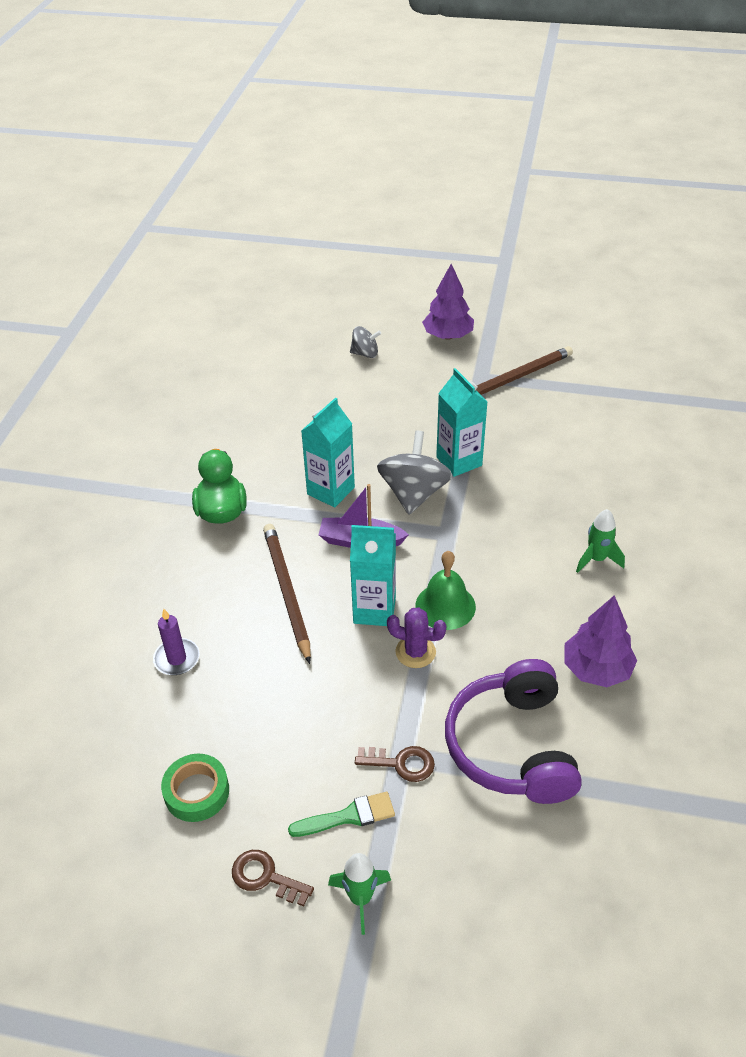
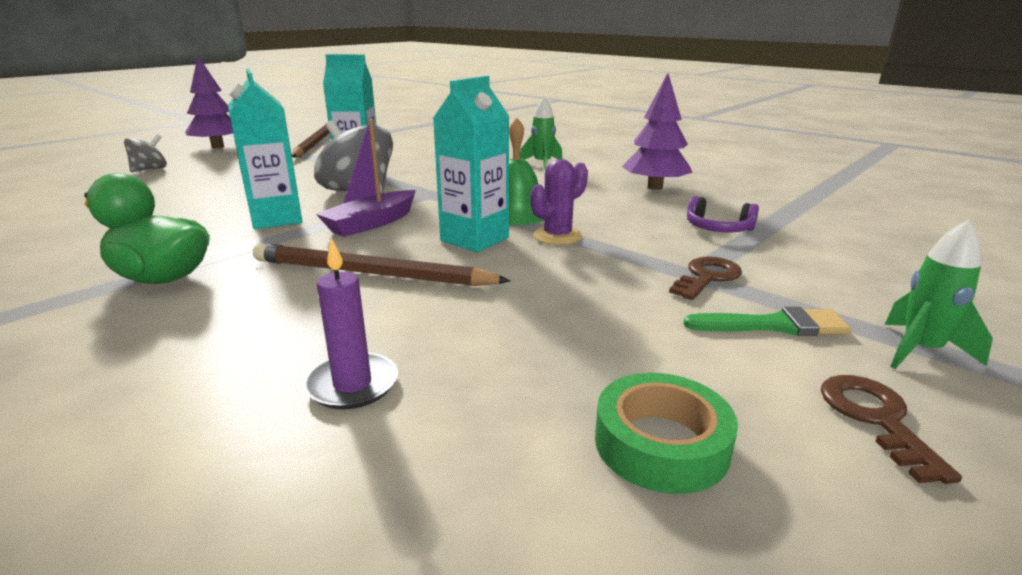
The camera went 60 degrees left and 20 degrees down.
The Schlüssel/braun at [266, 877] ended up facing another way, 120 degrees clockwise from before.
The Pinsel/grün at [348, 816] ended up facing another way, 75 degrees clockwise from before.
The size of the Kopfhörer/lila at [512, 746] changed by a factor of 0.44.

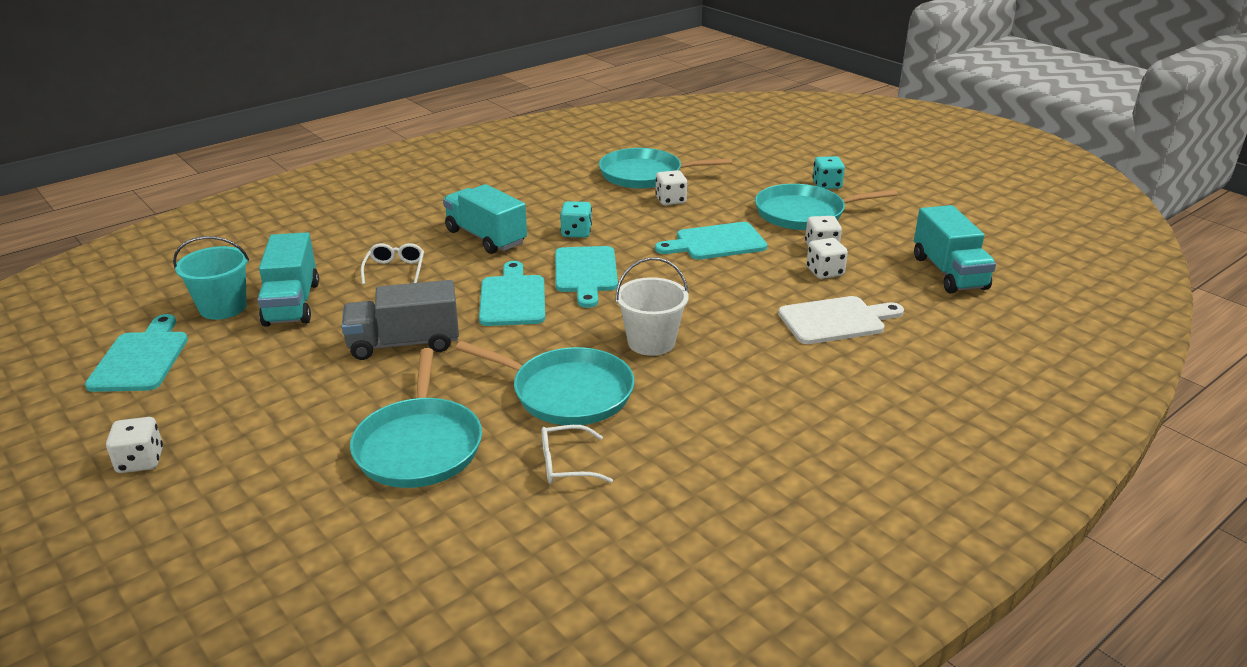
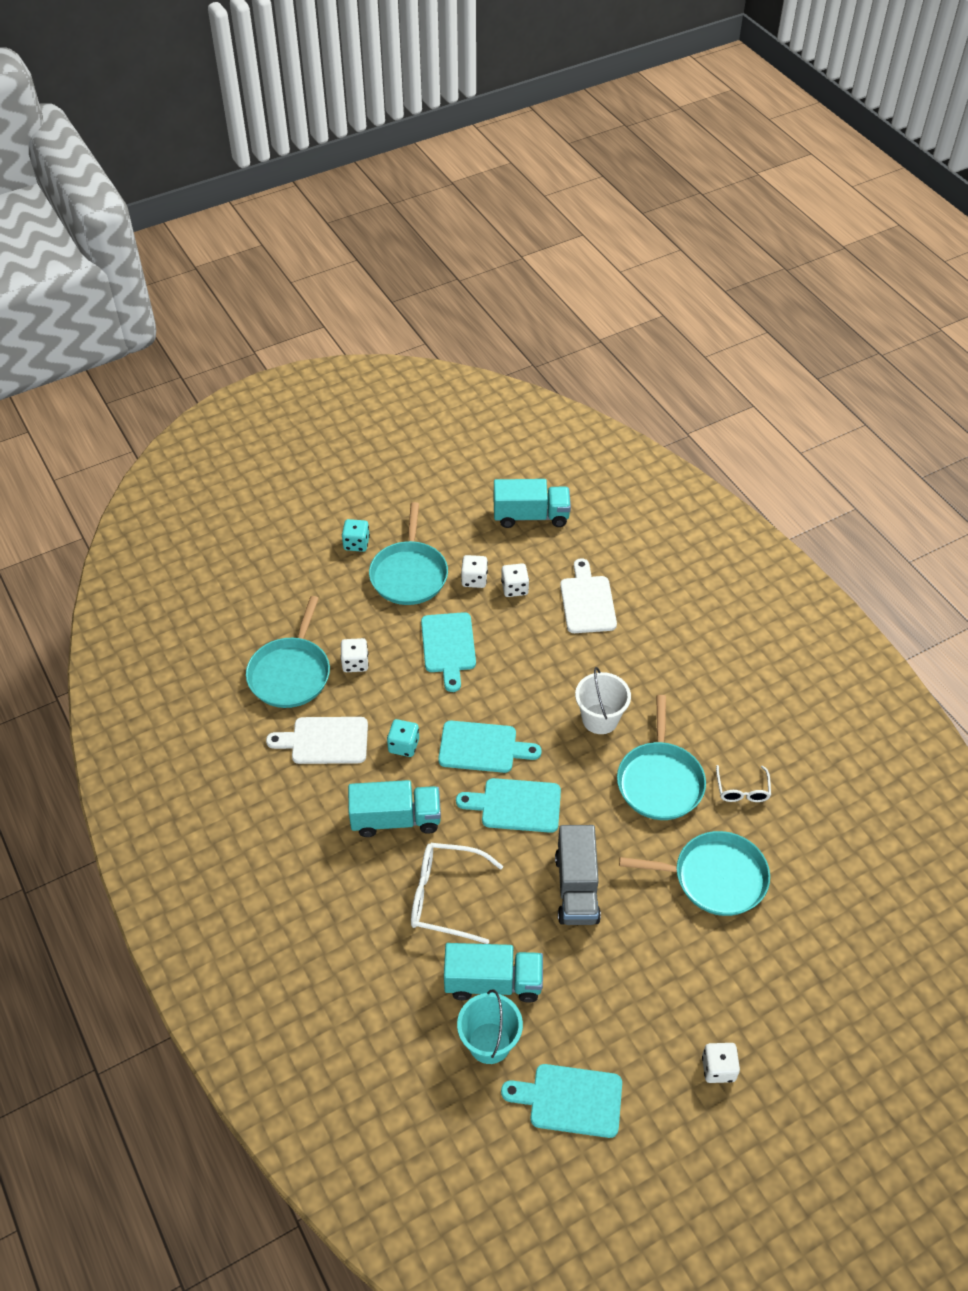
The camera went 80 degrees left and 20 degrees up.
The size of the Brille/weiß at [395, 270] changed by a factor of 1.73.
The Lastwagen/türkis at [486, 237] ended up facing another way, 150 degrees counterclockwise from before.
The Pfanne/türkis at [567, 392] ended up facing another way, 150 degrees clockwise from before.
The second view gained the Schneidebrett/weiß at [325, 741].

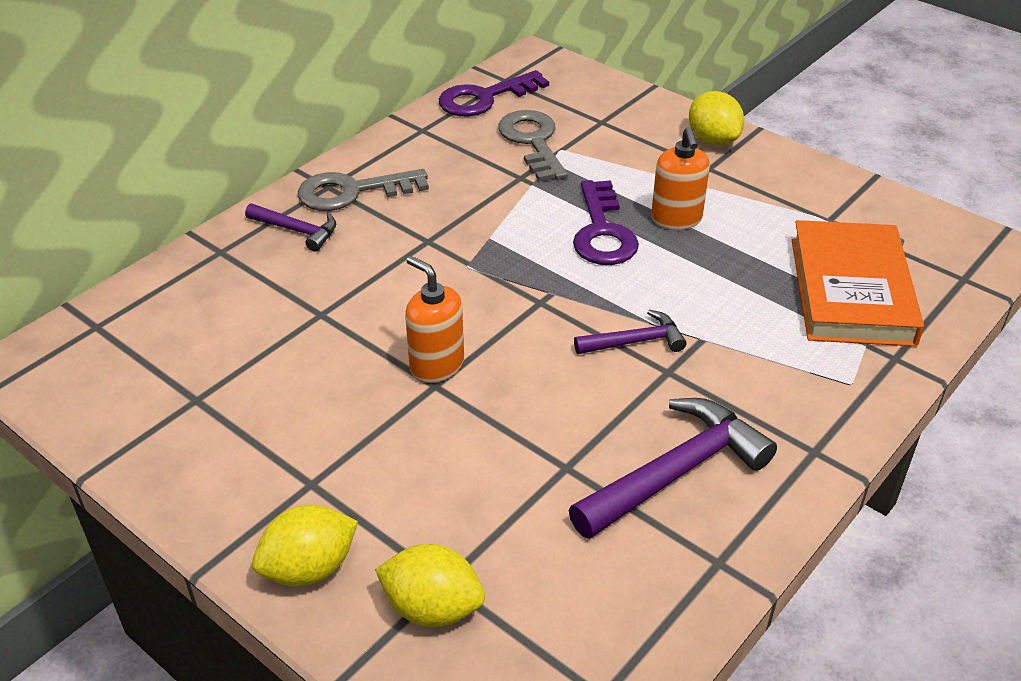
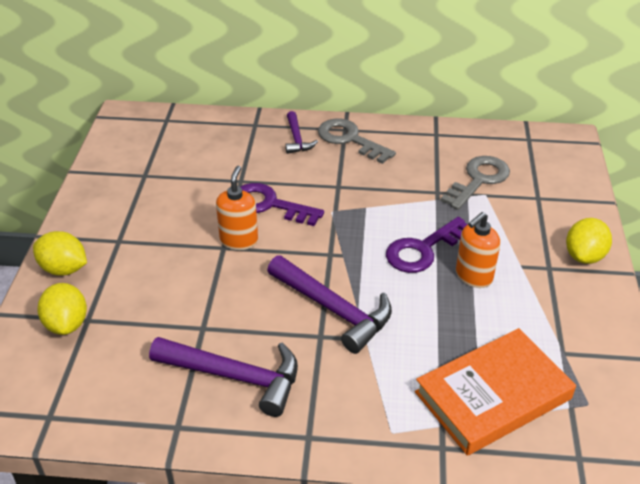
The camera went 55 degrees right and 0 degrees up.
The Schlüssel/lila ended up elsewhere, having gone from [485, 98] to [269, 205].
The size of the Hammer/lila at [635, 342] changed by a factor of 1.80.

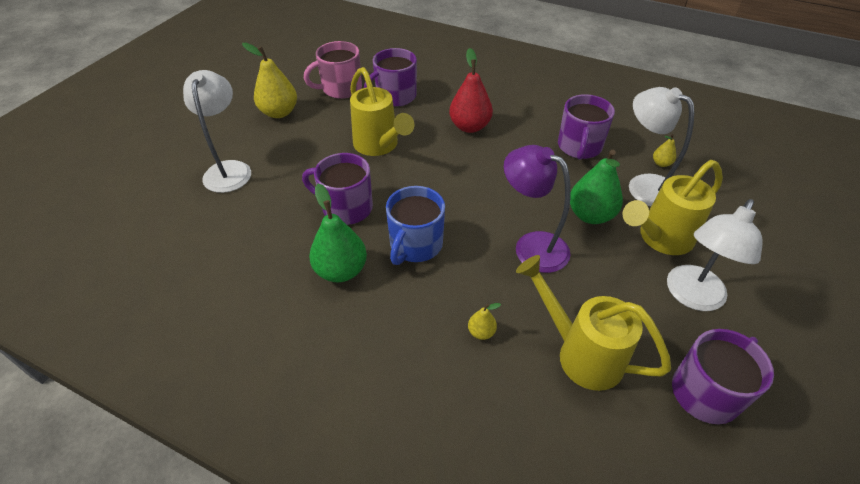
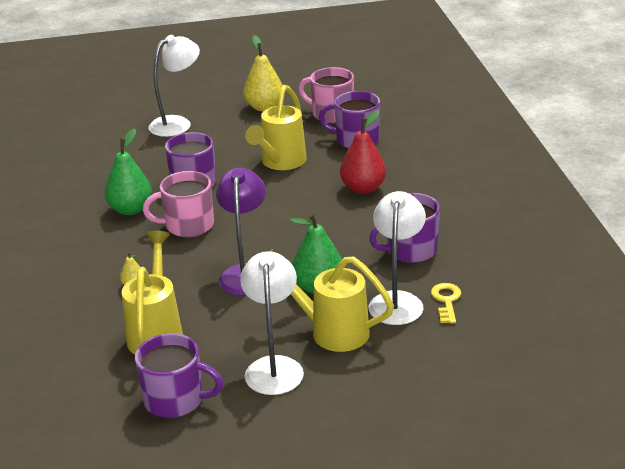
The camera went 55 degrees right and 15 degrees down.
What was the Tasse/blau at [415, 245] turned into the Tasse/rosa at [188, 225].
Where the Birne/gelb stood at [661, 163], the Schlüssel/gelb came to stand at [446, 301].
The Lampe/weiß at [691, 297] ended up facing another way, 90 degrees clockwise from before.

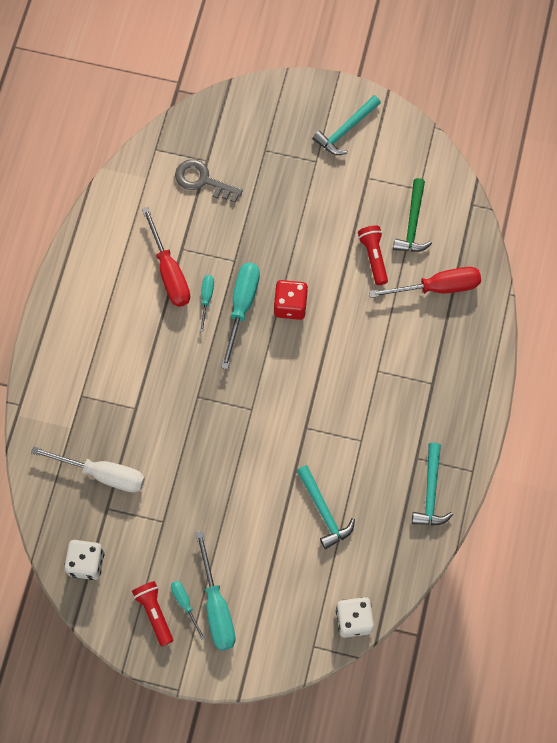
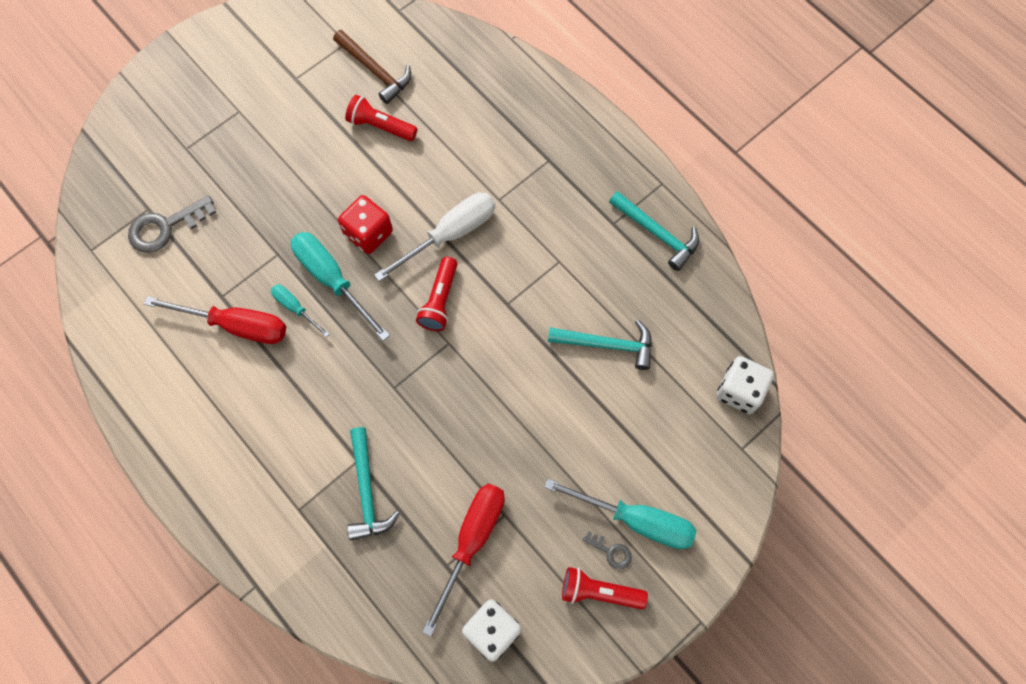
The camera went 55 degrees left and 0 degrees up.
The Schraubenzieher/weiß ended up elsewhere, having gone from [103, 474] to [450, 234].
Where the Schraubenzieher/türkis stood at [185, 604], the Schlüssel/grau came to stand at [611, 552].
The Hammer/türkis ended up elsewhere, having gone from [346, 130] to [367, 491].
The Schraubenzieher/rot ended up elsewhere, having gone from [437, 287] to [471, 542].
What was the Hammer/grün at [413, 223] turned into the Hammer/braun at [375, 71].
The second view gained the Taschenlampe/rot at [440, 300].

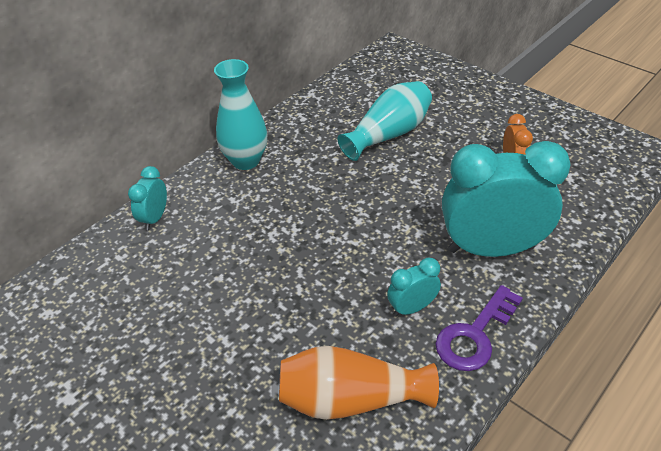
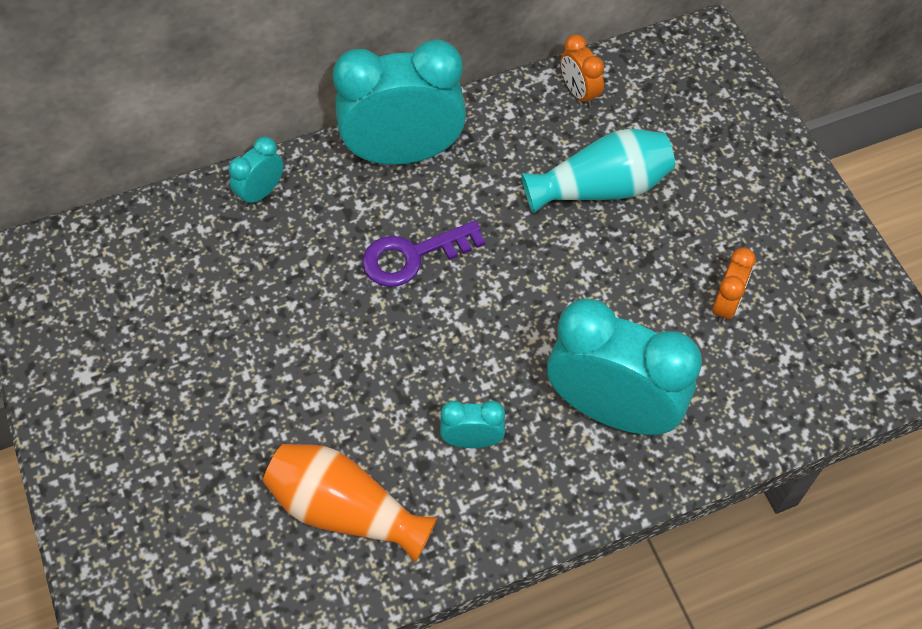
The camera went 25 degrees right and 15 degrees up.
Where the Vase/türkis stood at [246, 161], the Wecker/türkis came to stand at [403, 153].
The Schlüssel/lila ended up elsewhere, having gone from [475, 334] to [413, 256].
The second view gained the Wecker/orange at [579, 93].

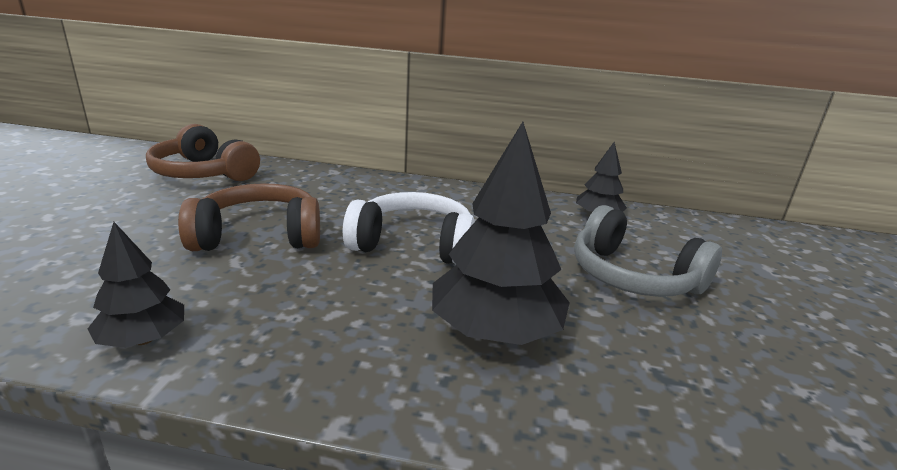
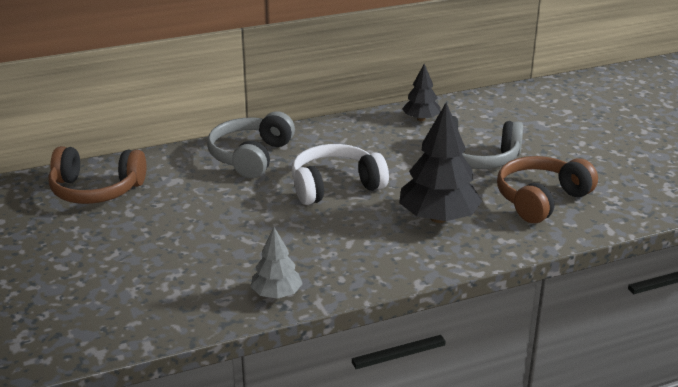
The camera went 30 degrees left and 5 degrees up.
What was the Baum/schwarz at [143, 339] turned into the Baum/grau at [276, 294].
The Kopfhörer/braun ended up elsewhere, having gone from [259, 236] to [541, 199].
The second view gained the Kopfhörer/grau at [250, 156].

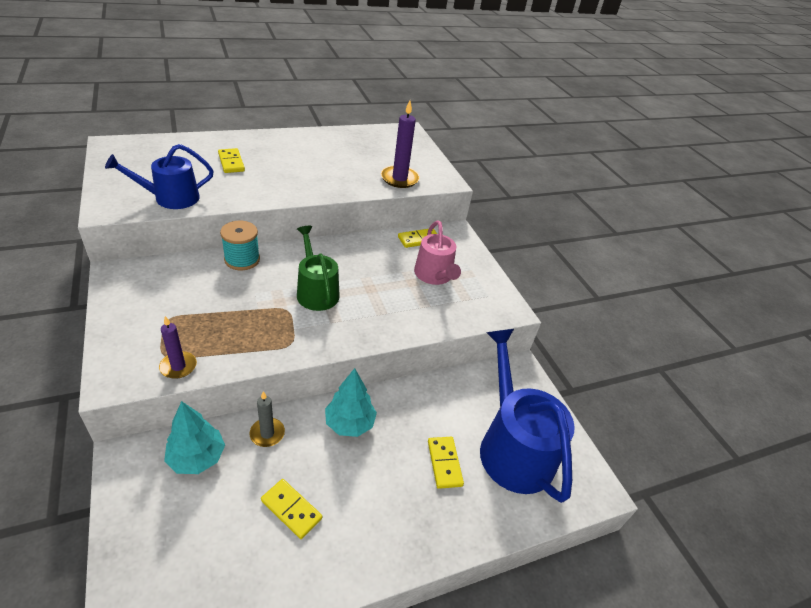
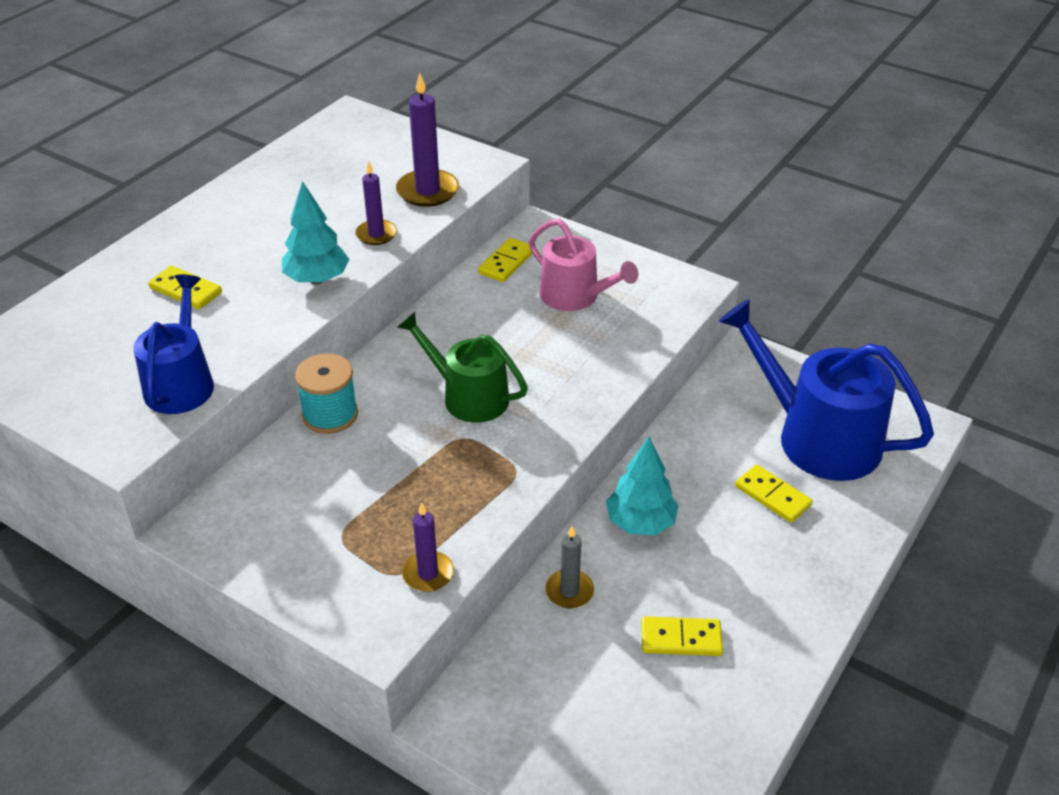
The camera went 30 degrees left and 0 degrees up.
The Gießkanne/blau at [171, 198] ended up facing another way, 150 degrees clockwise from before.
The Baum/türkis ended up elsewhere, having gone from [197, 458] to [317, 279].
The second view gained the Kerze/lila at [376, 234].

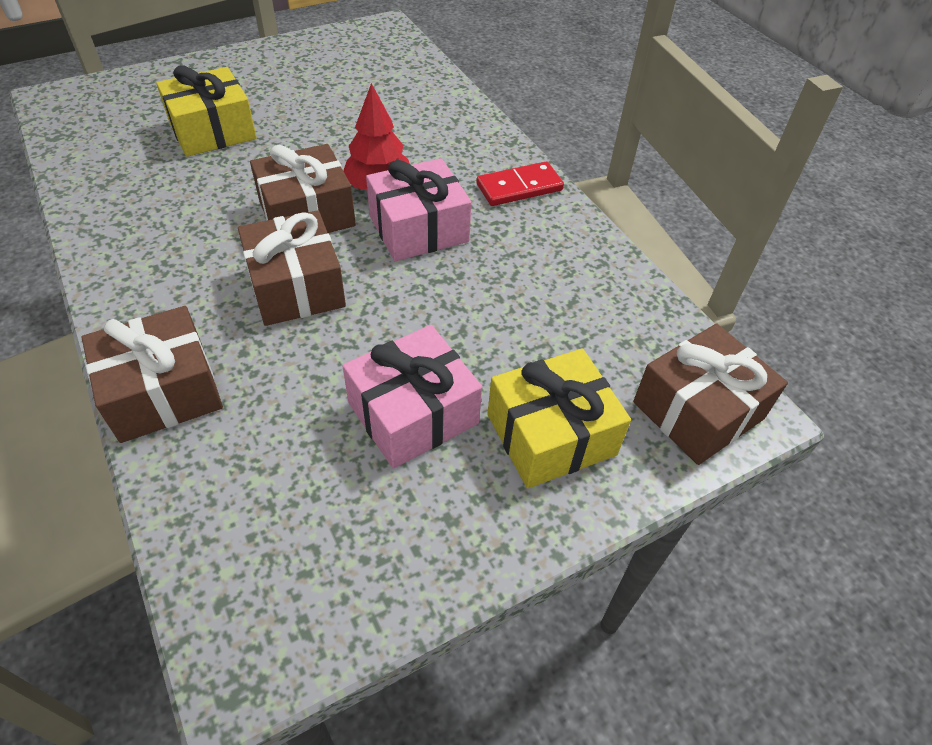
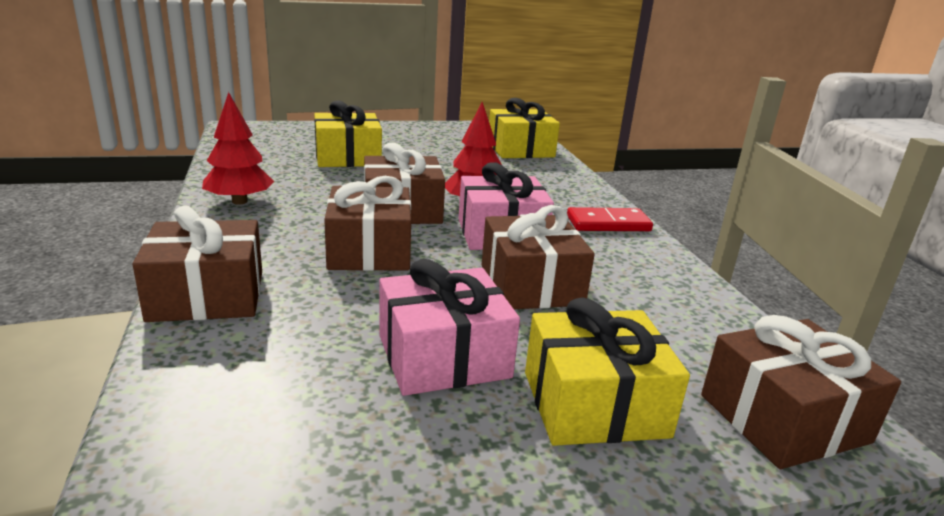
The camera went 15 degrees right and 25 degrees down.
The second view gained the Baum/rot at [240, 201].
The second view gained the Geschenk/braun at [531, 285].
The second view gained the Geschenk/gelb at [520, 150].

